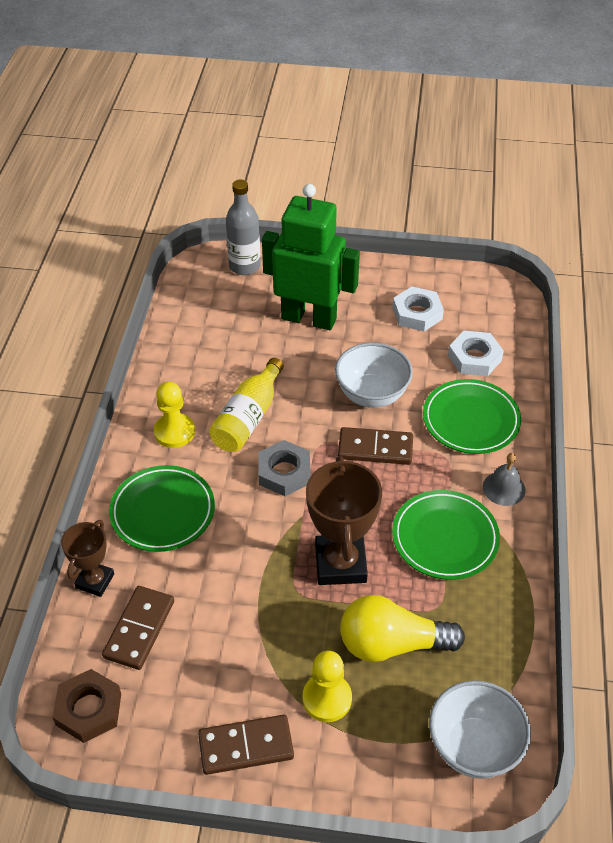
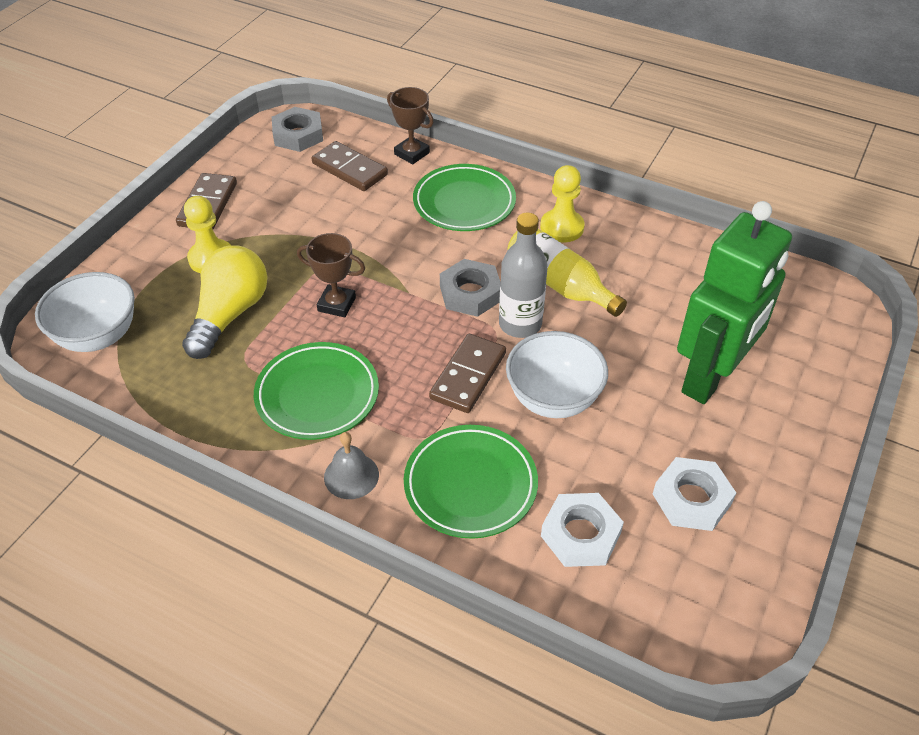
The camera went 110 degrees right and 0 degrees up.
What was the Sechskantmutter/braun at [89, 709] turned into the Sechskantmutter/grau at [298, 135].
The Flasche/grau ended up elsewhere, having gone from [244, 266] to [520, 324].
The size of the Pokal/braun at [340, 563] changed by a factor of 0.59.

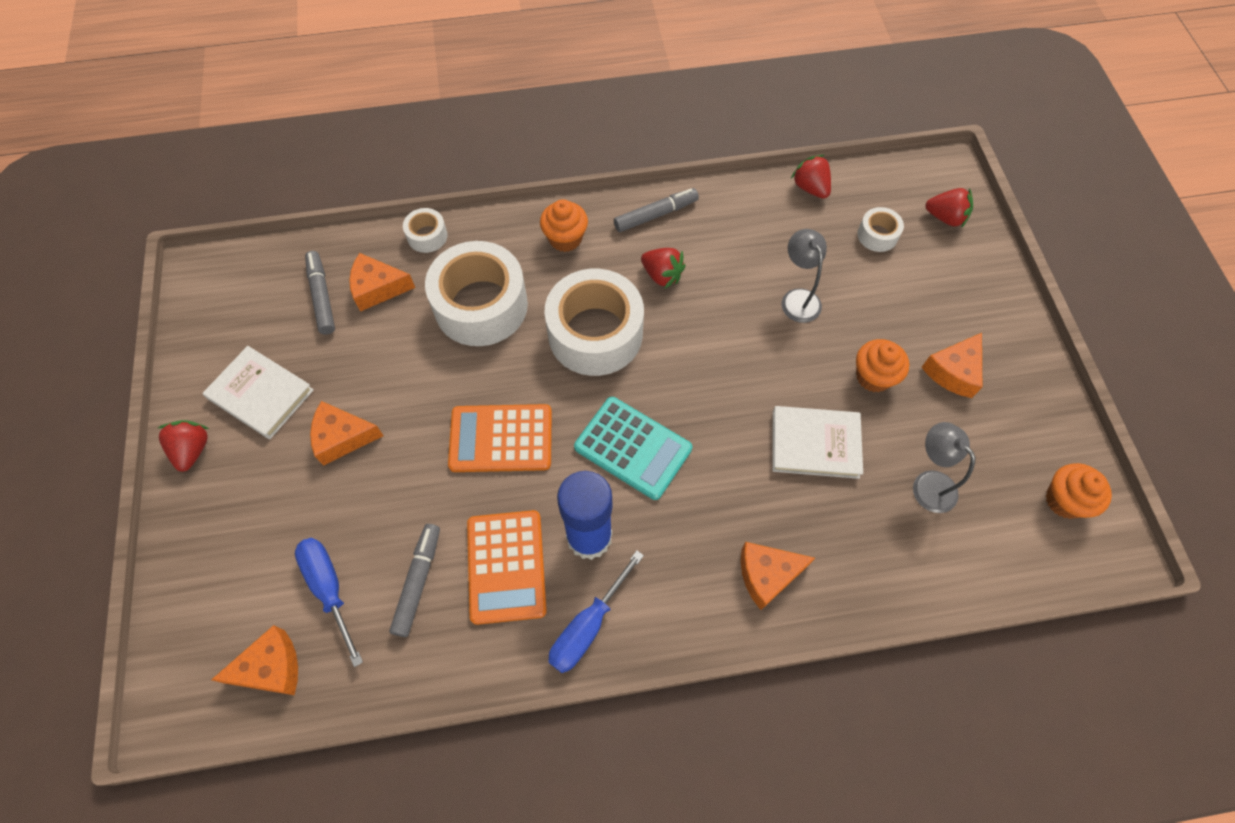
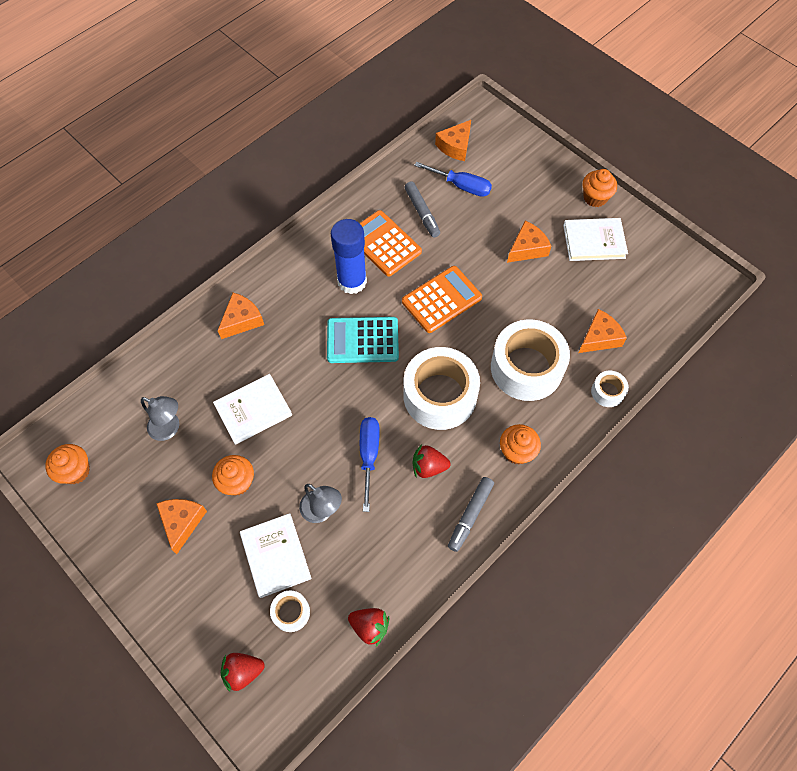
The camera went 145 degrees right and 0 degrees up.
Where the Erdbeere/rot stood at [192, 450], the Muffin/orange came to stand at [595, 198].
The second view lost the Filzstift/grau at [322, 296].
The Schraubenzieher/blau ended up elsewhere, having gone from [588, 626] to [369, 455].
The second view gained the Buch/weiß at [276, 556].

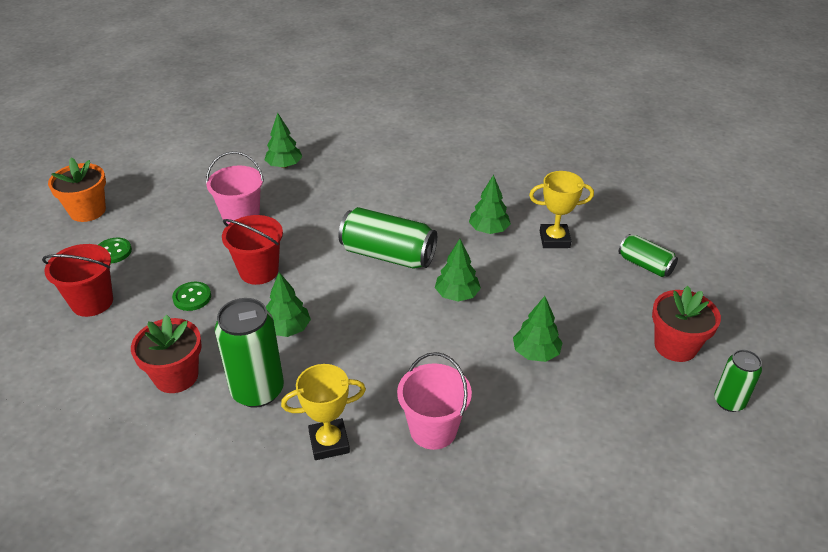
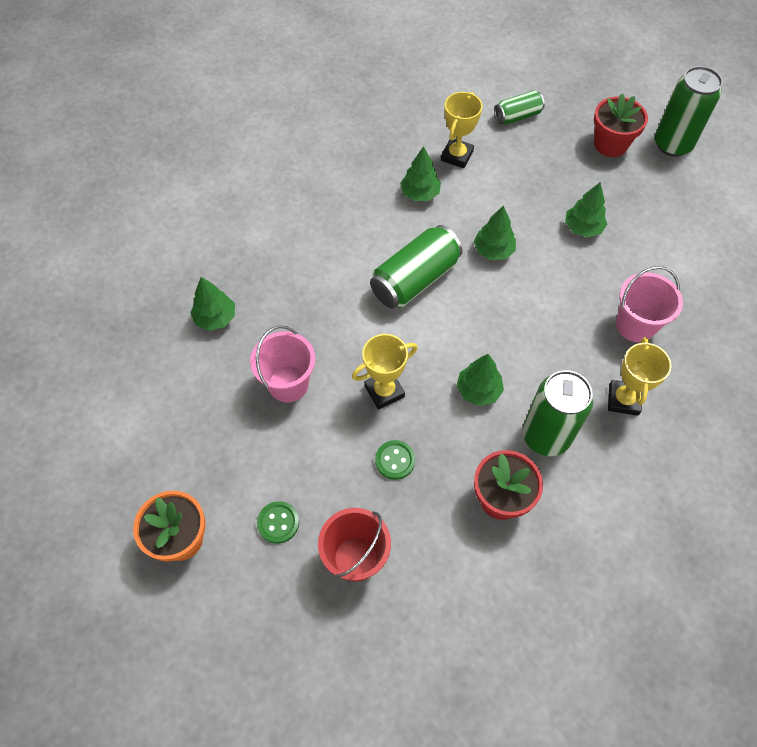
The camera went 65 degrees left and 20 degrees up.
Where the Eimer/rot stood at [259, 271], the Pokal/gelb came to stand at [384, 391].
The size of the Dose/grün at [729, 402] changed by a factor of 1.73.

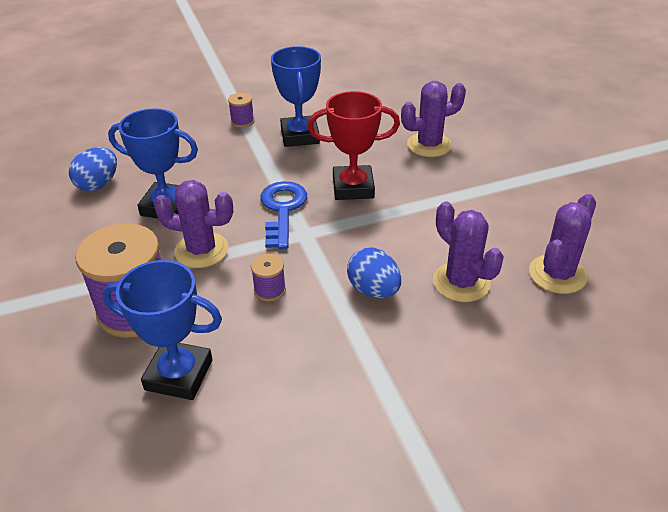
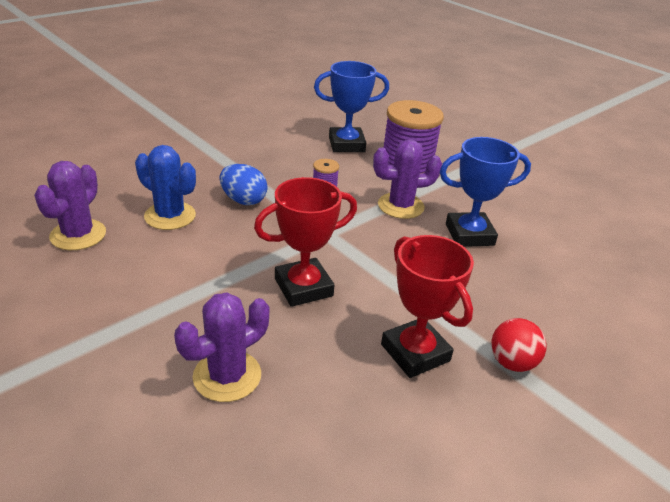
The camera went 155 degrees right and 5 degrees down.
The second view lost the Ei/blau at [98, 184].
Where the Garnrolle/lila stood at [242, 121], the Ball/rot came to stand at [512, 363].
The second view lost the Schlüssel/blau at [282, 209].
What was the Pokal/blau at [299, 136] turned into the Pokal/rot at [415, 352].
What was the Kaktus/lila at [461, 282] turned into the Kaktus/blau at [170, 216].

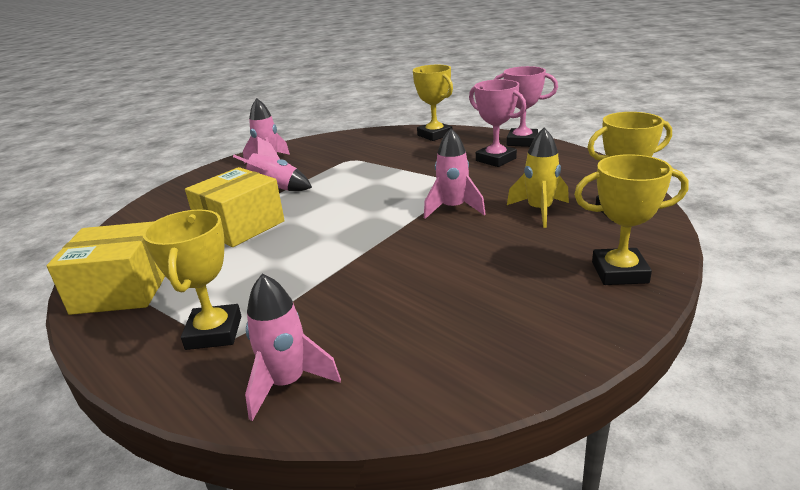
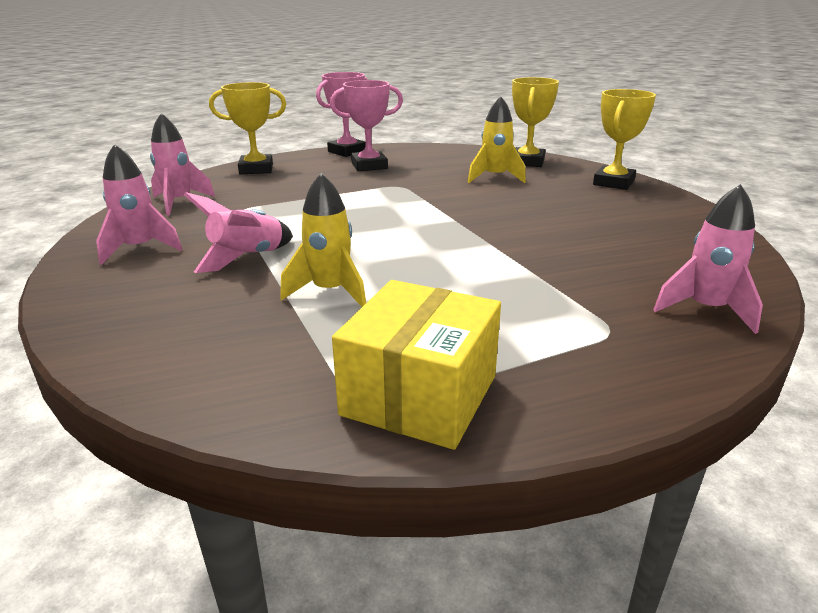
The camera went 65 degrees left and 0 degrees up.
The second view lost the Pokal/gelb at [214, 332].
Where the Schachtel/gelb stood at [241, 226], the Rakete/gelb came to stand at [330, 292].
The Rakete/rosa ended up elsewhere, having gone from [453, 209] to [179, 202].

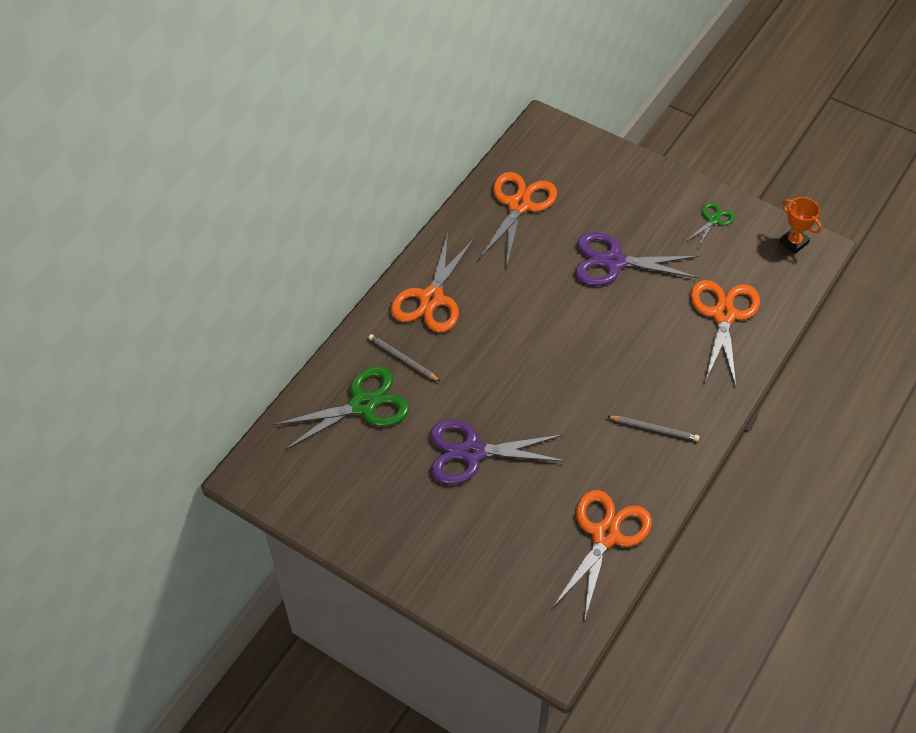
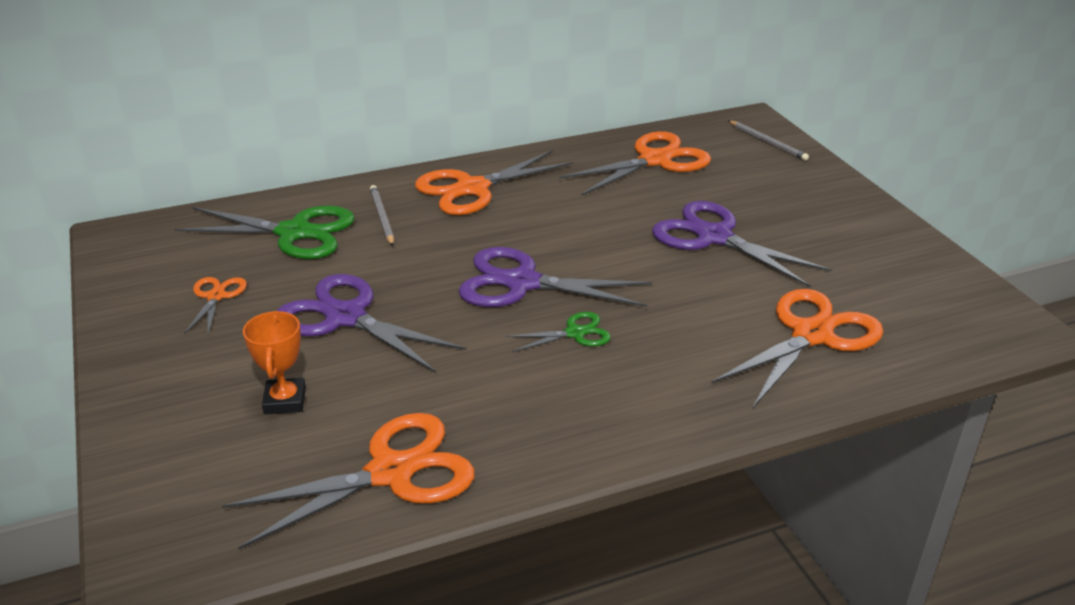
The camera went 35 degrees right and 20 degrees down.
The Bleistift/grau ended up elsewhere, having gone from [654, 429] to [768, 142].
The Schere/grün ended up elsewhere, having gone from [713, 220] to [575, 333].
The Pokal/orange ended up elsewhere, having gone from [793, 242] to [285, 401].
The second view gained the Schere/orange at [216, 296].
The second view gained the Schere/lila at [522, 283].

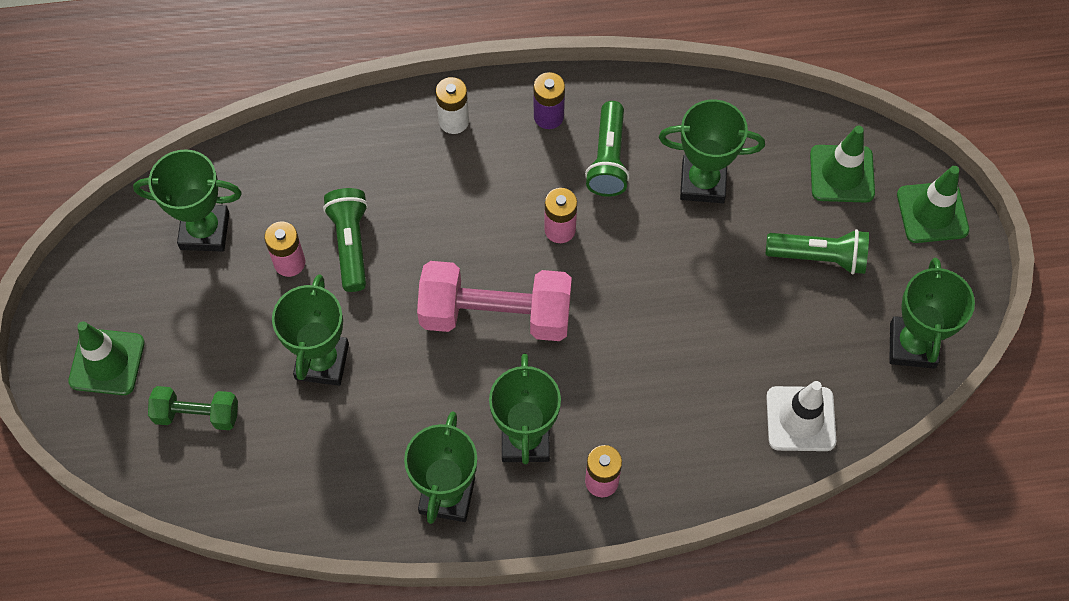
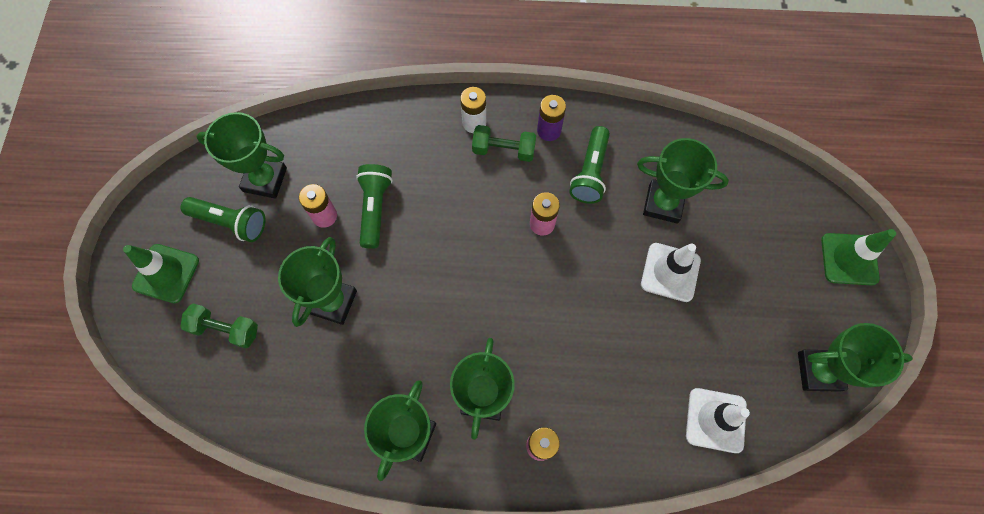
The camera went 10 degrees right and 5 degrees up.
The second view lost the Hantel/rosa at [495, 315].
The Taschenlampe/grün ended up elsewhere, having gone from [819, 257] to [230, 222].
The second view lost the Leitkegel/grün at [842, 174].
The Pokal/grün at [912, 345] ended up facing another way, 75 degrees clockwise from before.
The second view gained the Hantel/grün at [503, 150].
The second view gained the Leitkegel/weiß at [670, 272].

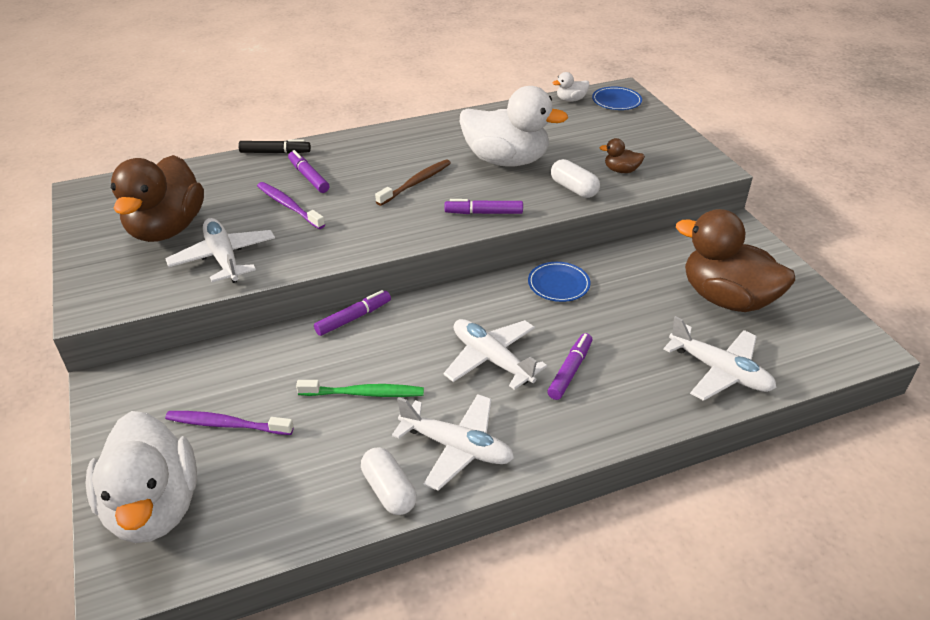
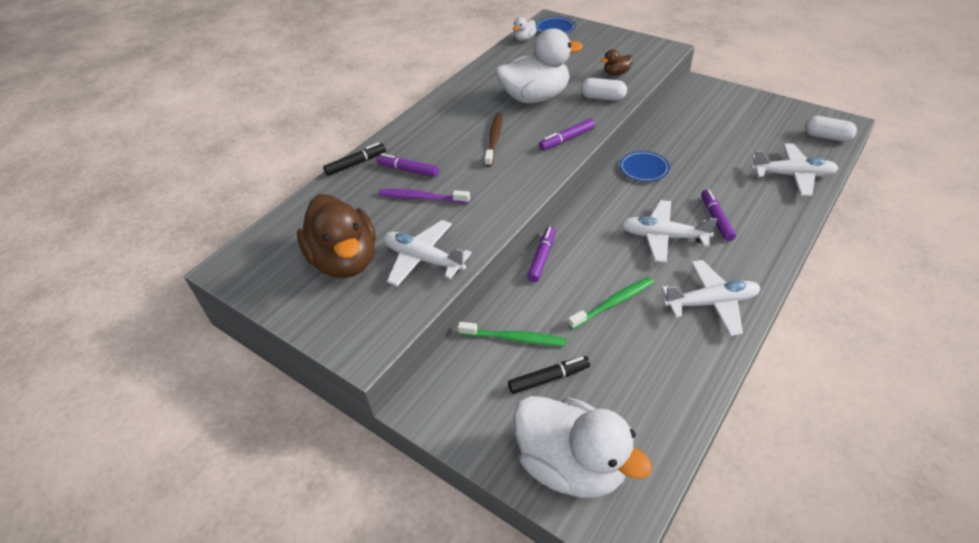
The camera went 30 degrees left and 5 degrees up.
Where the Zahnbürste/lila stood at [227, 425], the Filzstift/schwarz came to stand at [549, 378].
The Kapsel/weiß ended up elsewhere, having gone from [389, 490] to [827, 137].
The second view lost the Ente/braun at [726, 298].
The second view gained the Zahnbürste/grün at [514, 338].

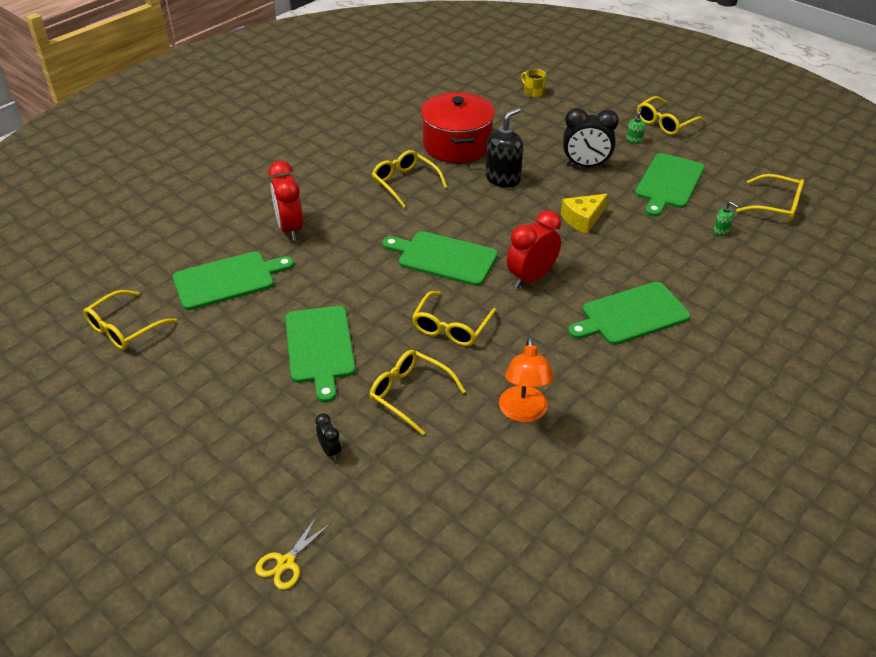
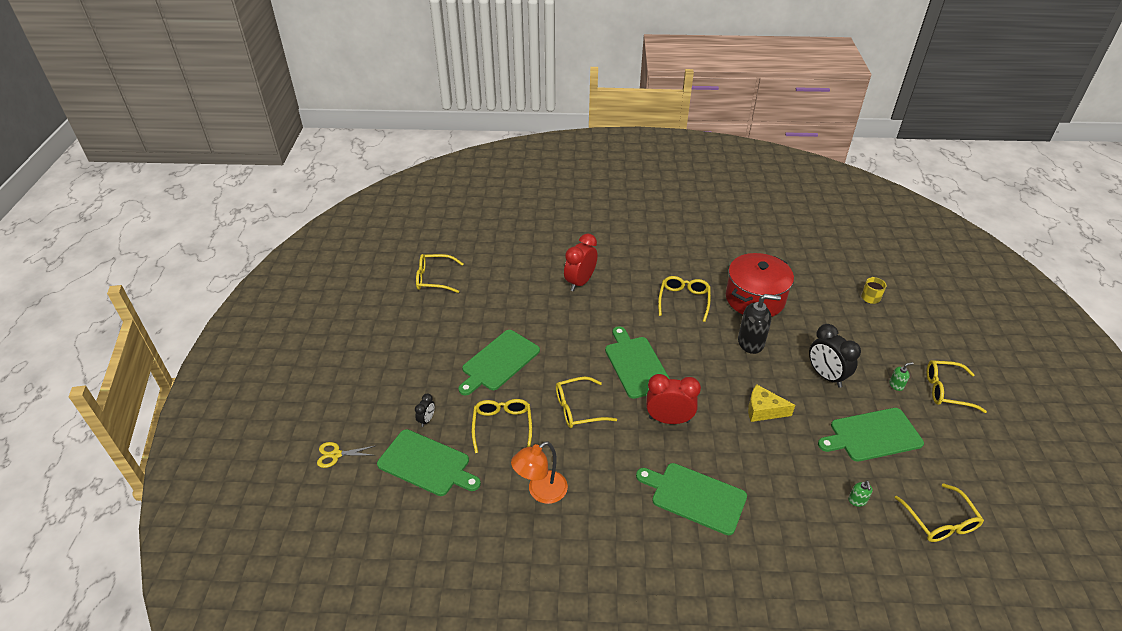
The camera went 50 degrees right and 0 degrees up.
The Schneidebrett/grün ended up elsewhere, having gone from [228, 280] to [426, 464].

